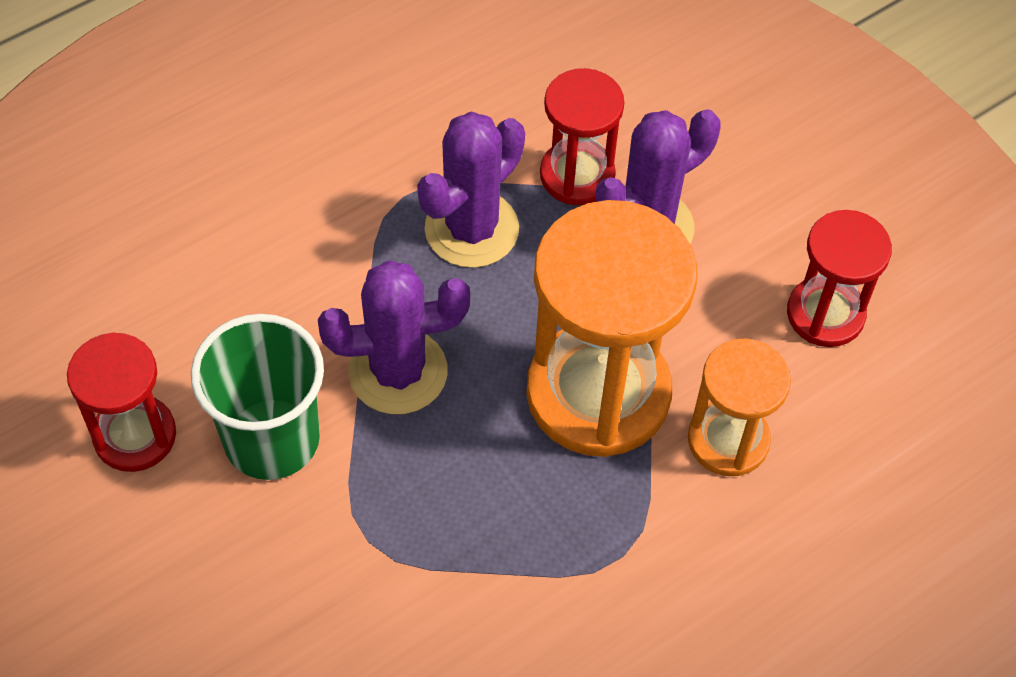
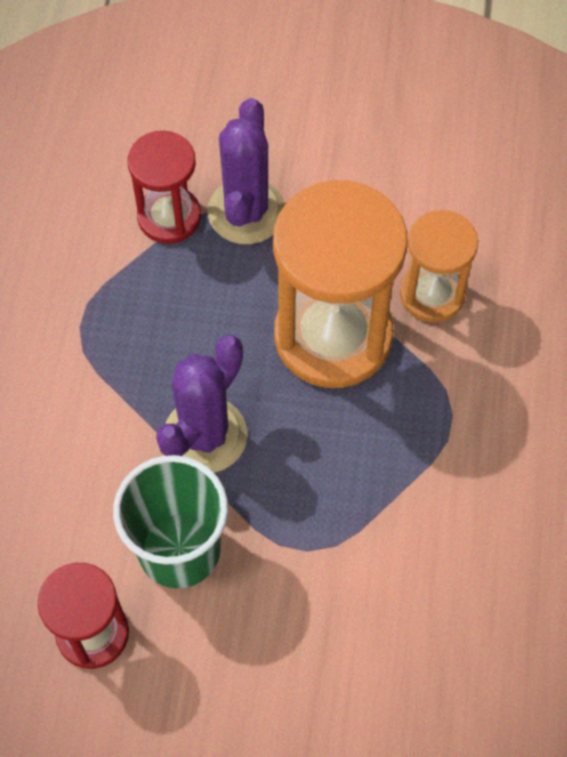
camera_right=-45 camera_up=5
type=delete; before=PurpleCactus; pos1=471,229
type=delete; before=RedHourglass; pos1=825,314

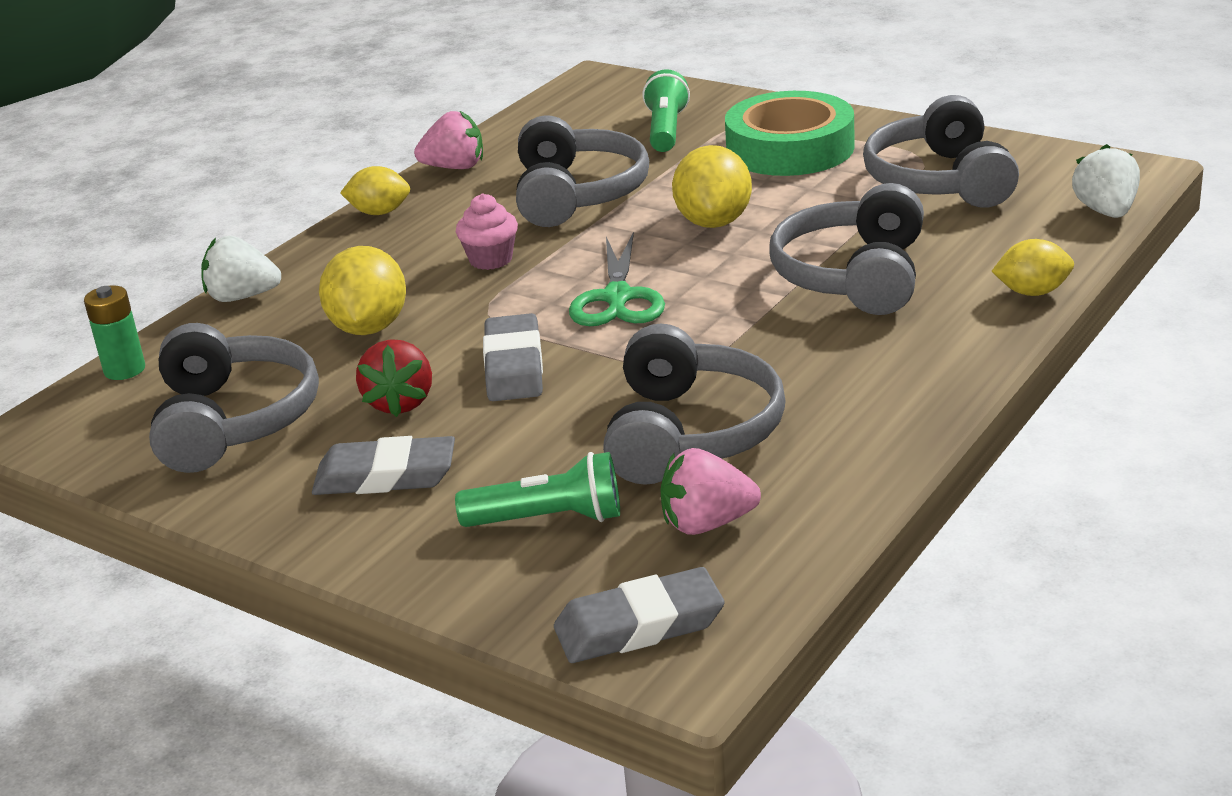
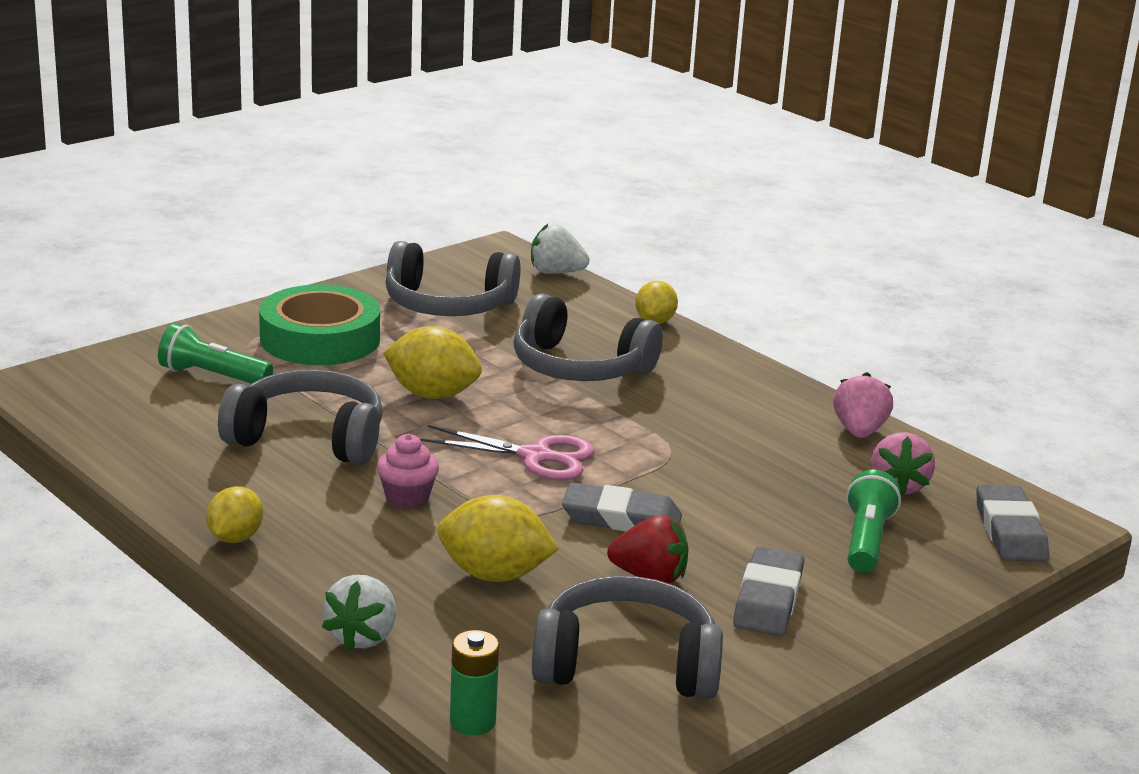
camera_right=-80 camera_up=-5
type=recolor; before=GreenScissors; after=PinkScissors; pos1=617,298; pos2=535,456
type=move; before=PinkStrawberry; pos1=455,167; pos2=859,431
type=delete; before=GreyHeadphones; pos1=689,433

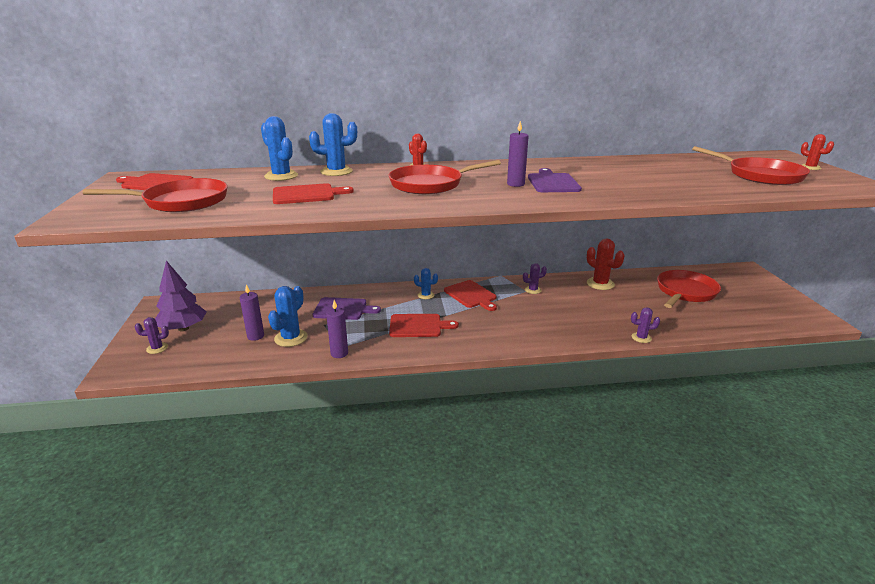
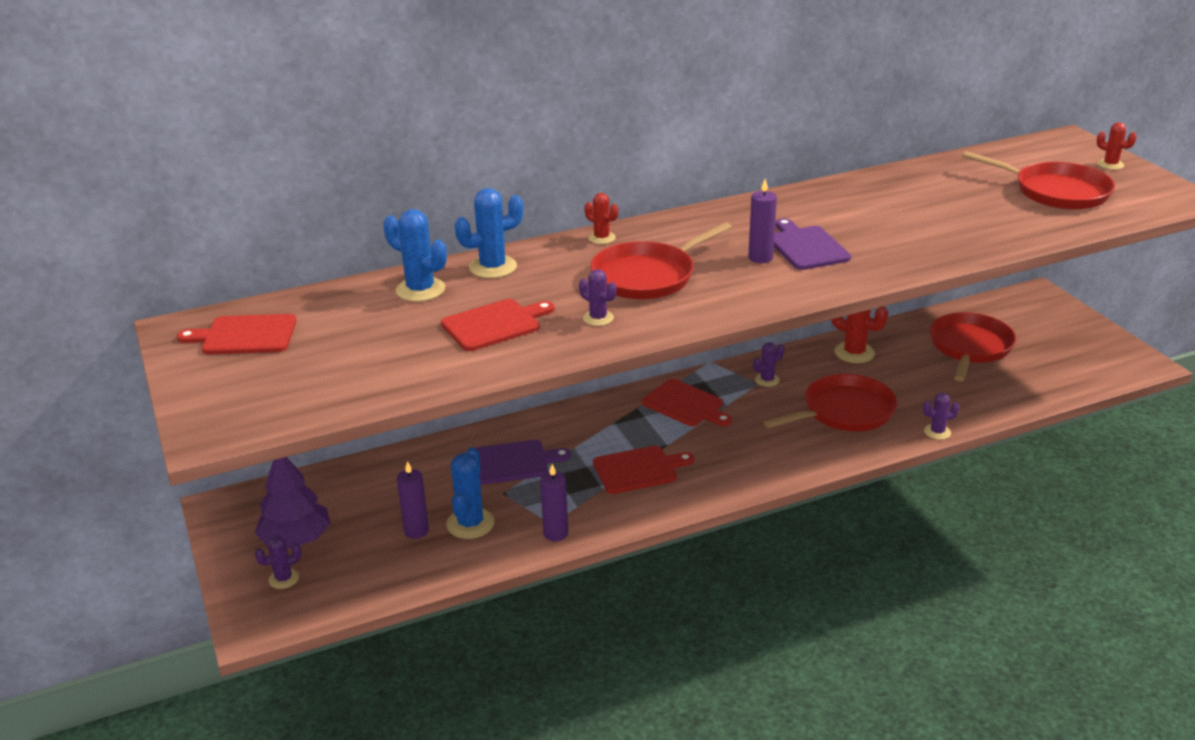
camera_right=-15 camera_up=5
type=insert; after=PurpleCactus; pos2=598,318
type=move; before=RedPan; pos1=182,201; pos2=844,411
type=delete; before=BlueCactus; pos1=426,295

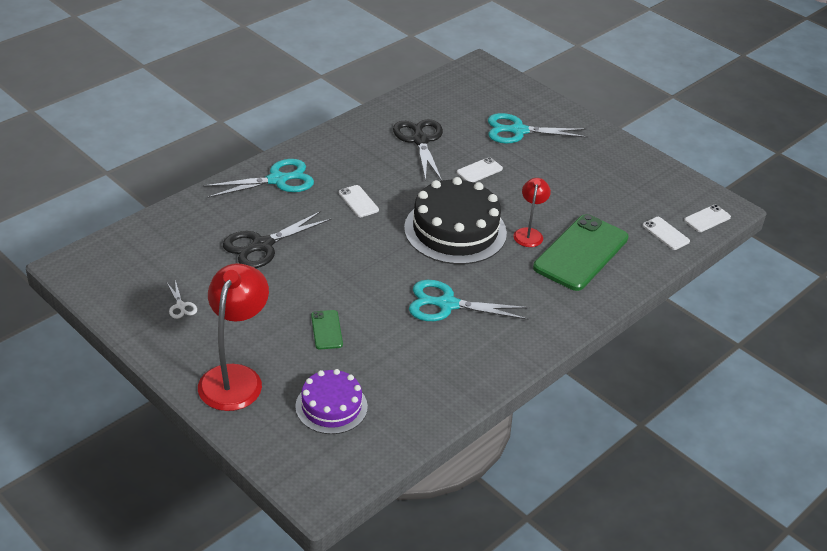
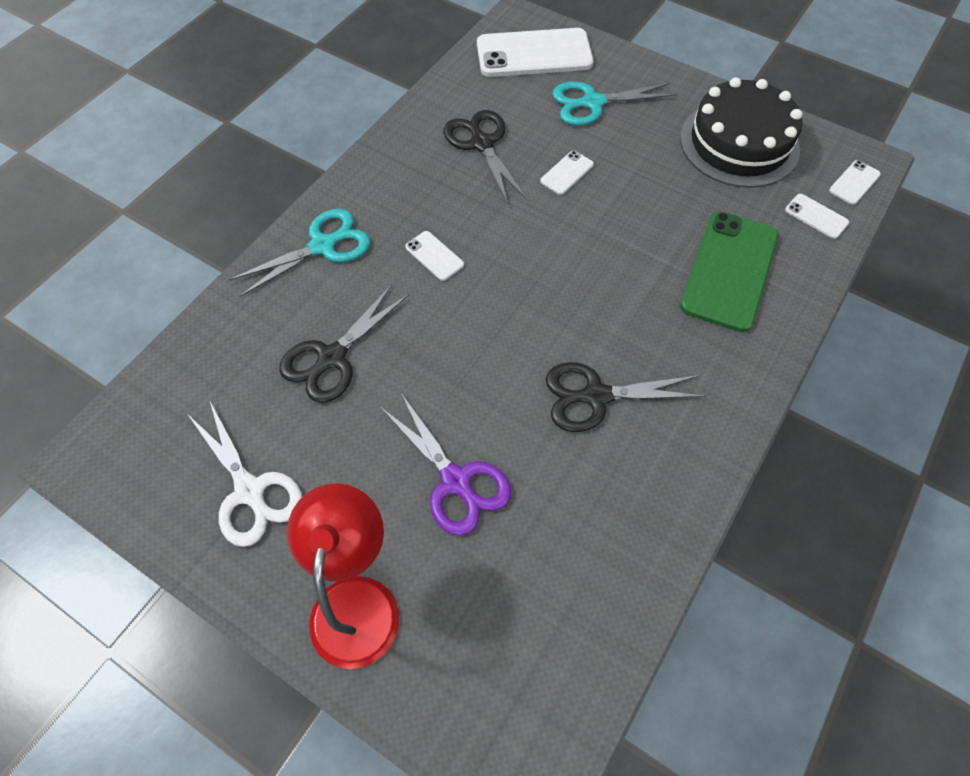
camera_right=-10 camera_up=20
type=resize; before=WhiteScissors; pos1=181,306; pos2=250,491; scale=2.17
type=replace; before=GreenPhone; after=PurpleScissors; pos1=326,330; pos2=456,481
type=insert; after=WhitePhone; pos2=534,54
type=recolor; before=TurquoiseScissors; after=BlackScissors; pos1=447,304; pos2=596,396
type=move; before=BlackCake; pos1=455,230; pos2=739,143
type=delete; before=PurpleCake; pos1=331,406
type=delete; before=RedLamp; pos1=529,233

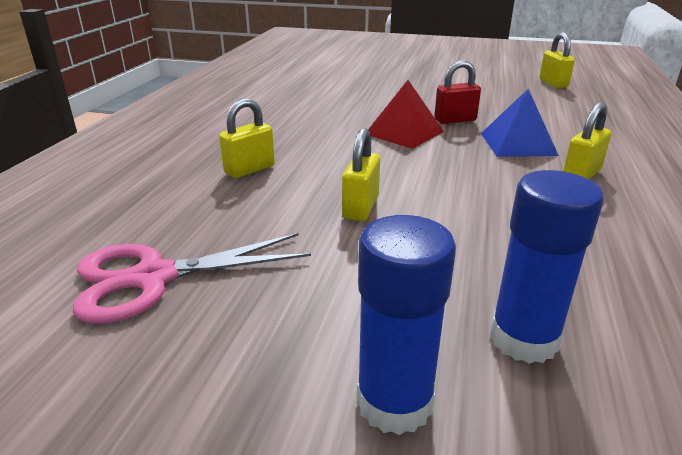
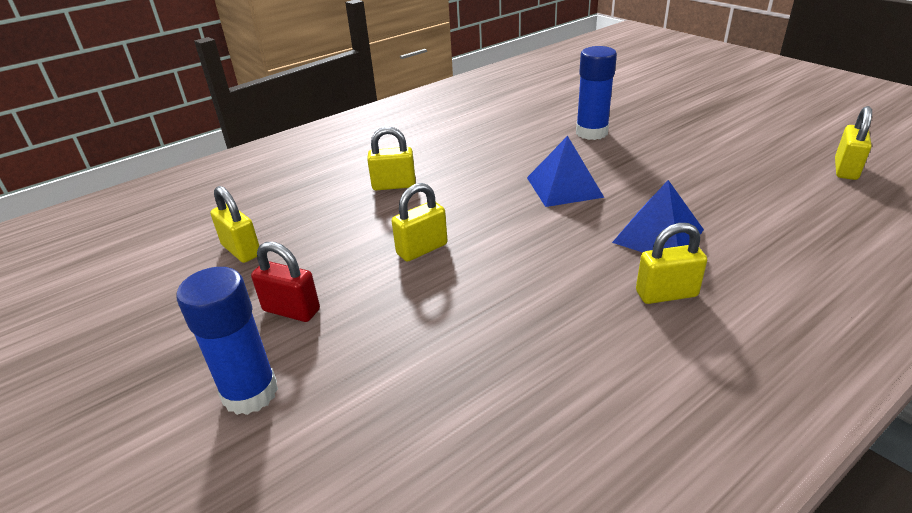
camera_right=40 camera_up=5
type=replace; before=PinkScissors; after=YellowPadlock; pos1=153,278; pos2=241,250
type=move; before=RedPadlock; pos1=455,120; pos2=291,310
type=recolor; before=RedPyramid; after=BluePyramid; pos1=404,132; pos2=564,187
type=move; before=BlueGlueStick; pos1=523,339; pos2=591,133

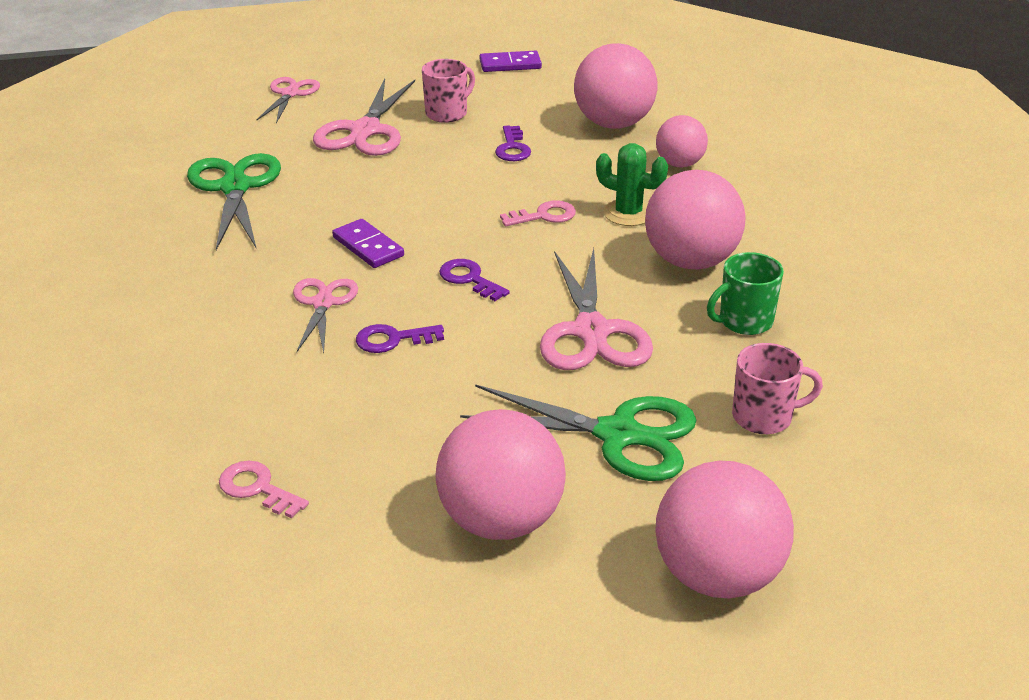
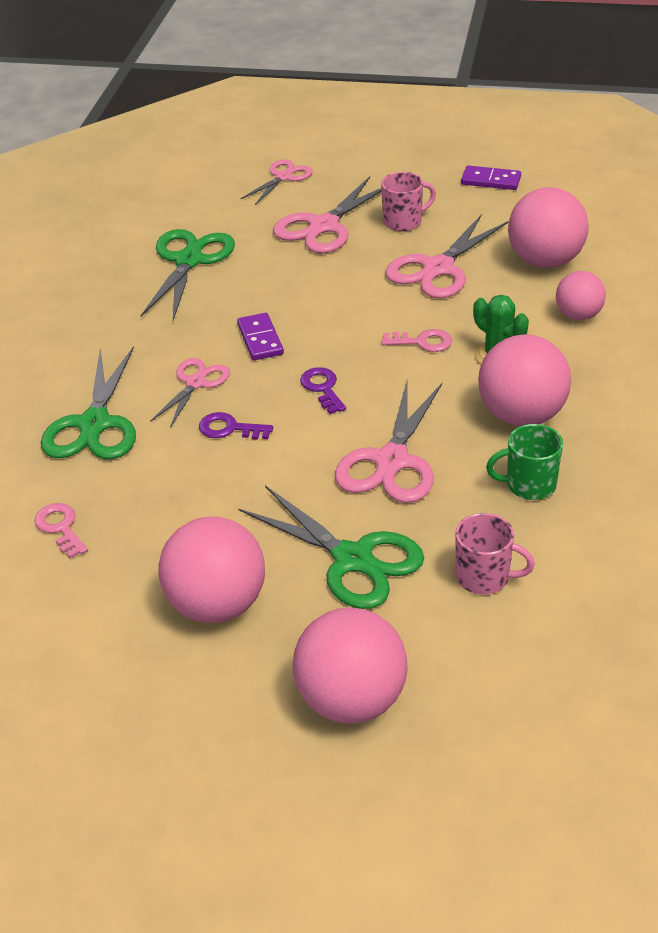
camera_right=25 camera_up=5
type=insert; after=GreenScissors; pos2=94,424
type=replace; before=PurpleKey; after=PinkScissors; pos1=512,148; pos2=438,268

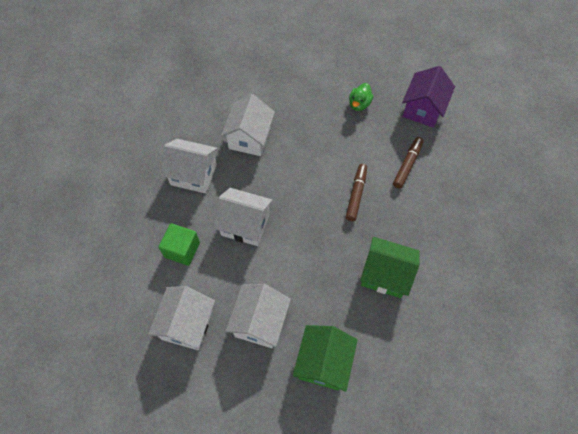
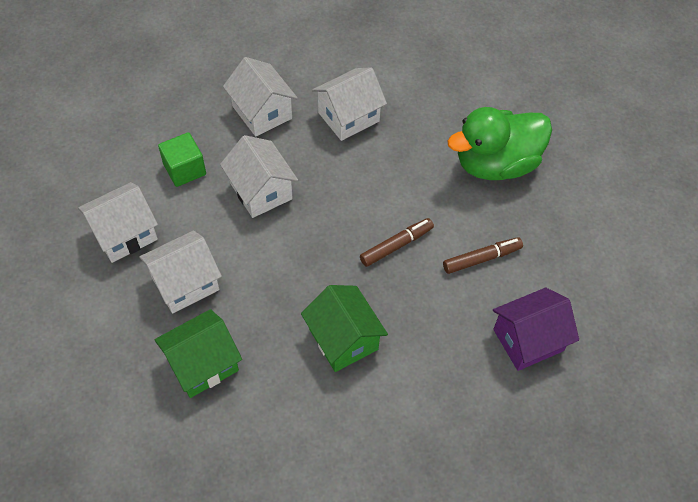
camera_right=40 camera_up=-5
type=resize; before=GreenDuck; pos1=359,104; pos2=495,164; scale=2.32
type=move; before=PurpleHouse; pos1=423,109; pos2=528,340

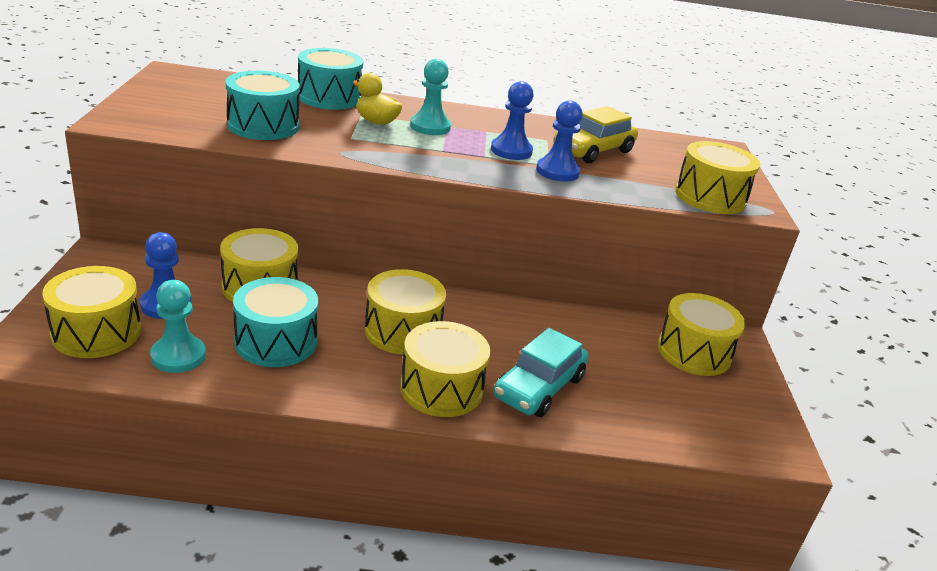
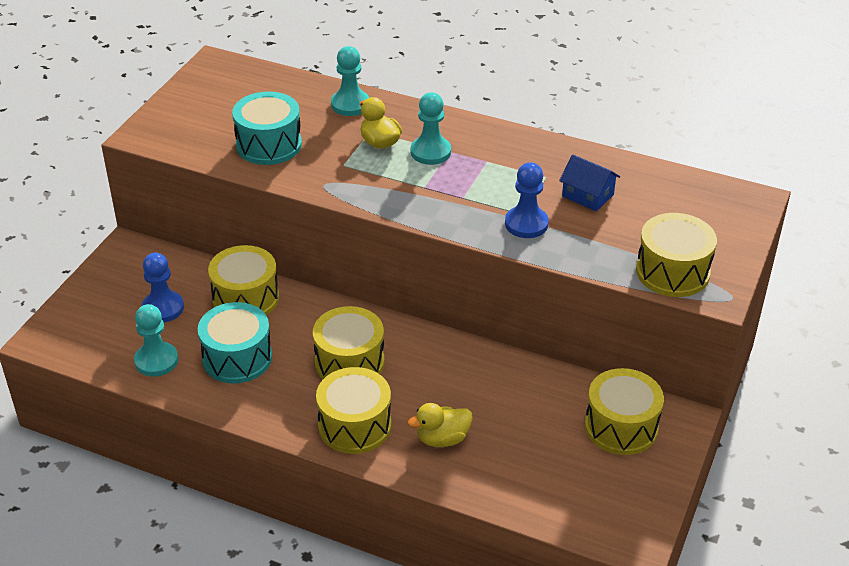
camera_right=25 camera_up=10
type=replace; before=TurquoiseDrum; after=TurquoisePawn; pos1=329,97; pos2=350,104
type=replace; before=TurquoiseCar; after=YellowDuck; pos1=539,387; pos2=442,439
type=replace; before=YellowCar; after=BlueHouse; pos1=593,150; pos2=587,195
type=delete; before=YellowDrum; pos1=96,332
type=delete; before=BluePawn; pos1=511,151

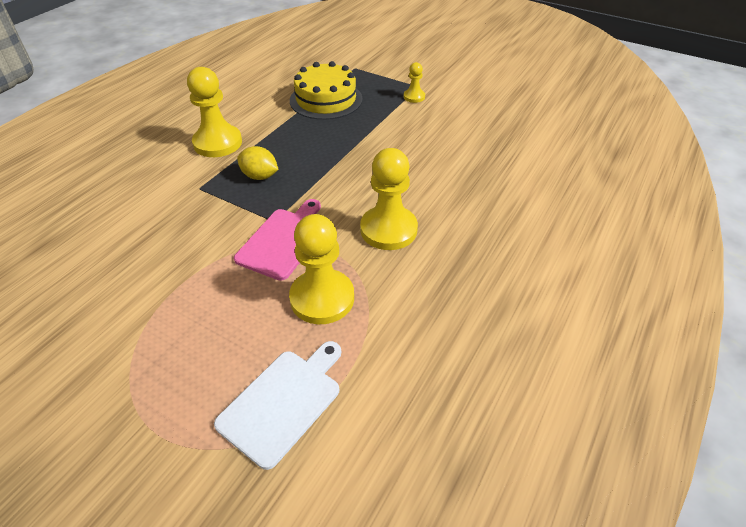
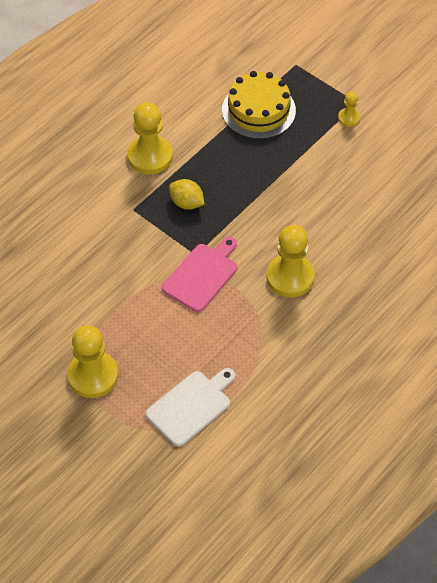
camera_right=10 camera_up=10
type=move; before=YellowPawn; pos1=322,298; pos2=93,375

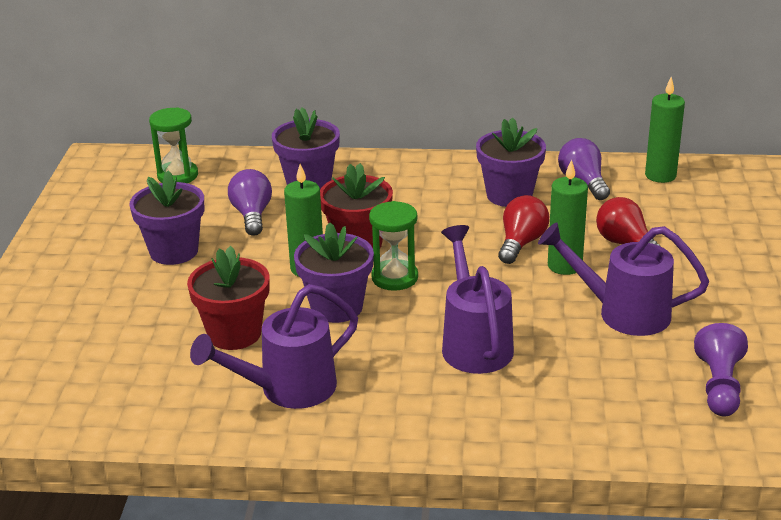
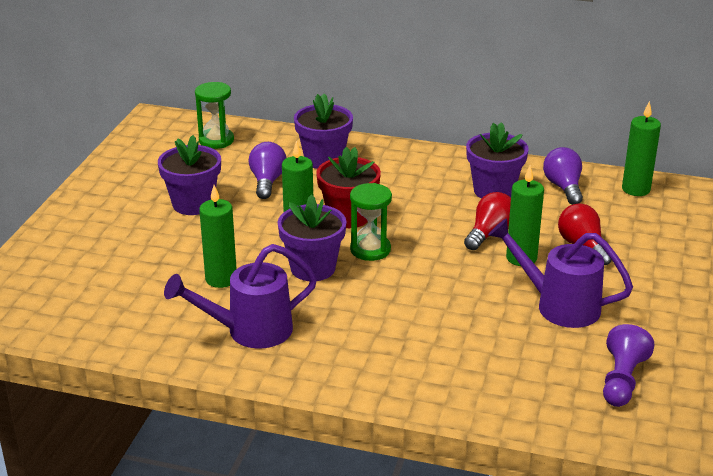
camera_right=10 camera_up=0
type=replace; before=RedFlowerPot; after=GreenCandle; pos1=234,334; pos2=221,279
type=delete; before=PurpleWateringCan; pos1=474,343

